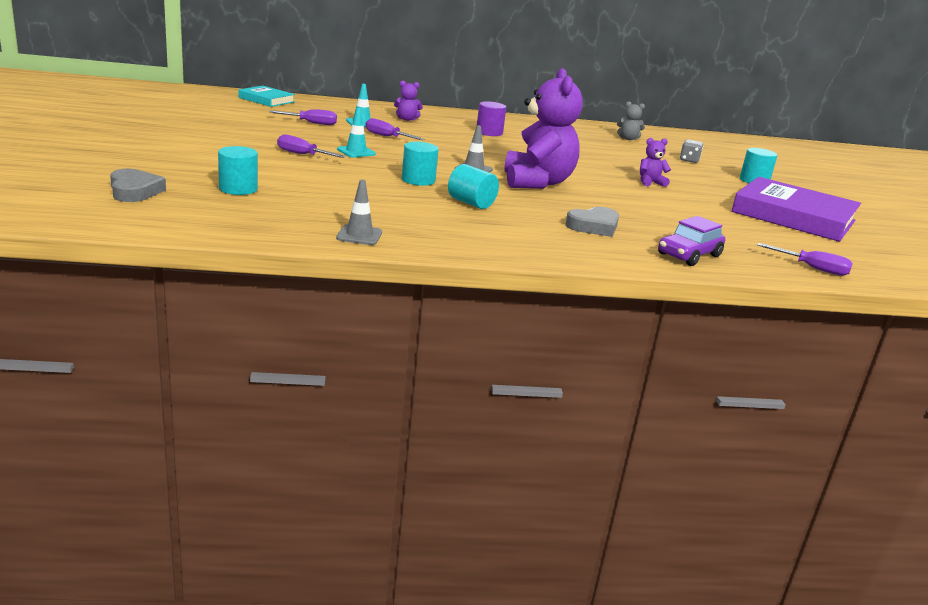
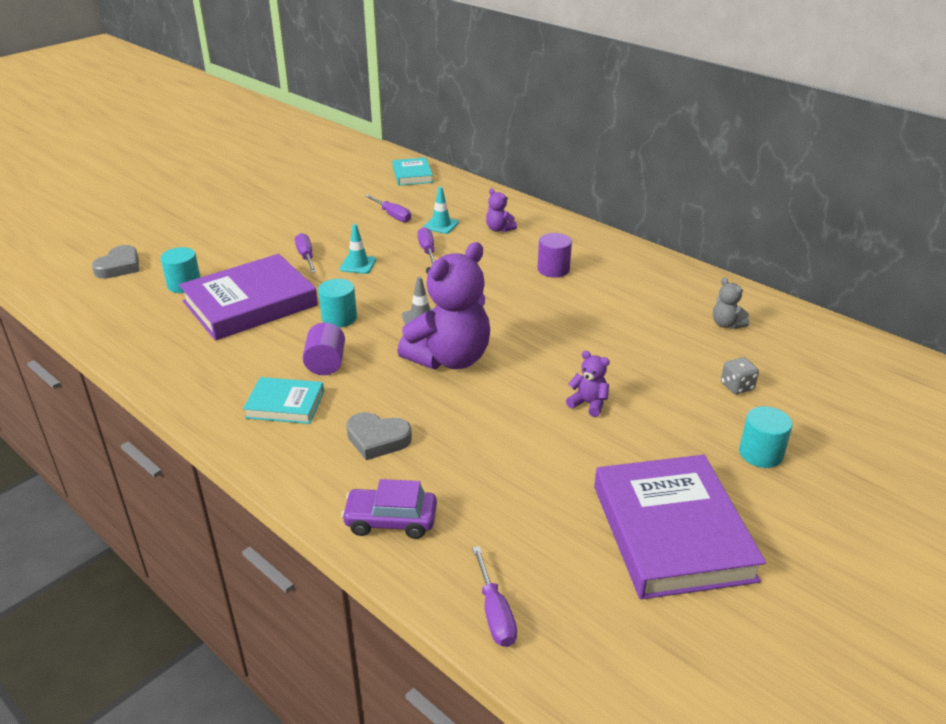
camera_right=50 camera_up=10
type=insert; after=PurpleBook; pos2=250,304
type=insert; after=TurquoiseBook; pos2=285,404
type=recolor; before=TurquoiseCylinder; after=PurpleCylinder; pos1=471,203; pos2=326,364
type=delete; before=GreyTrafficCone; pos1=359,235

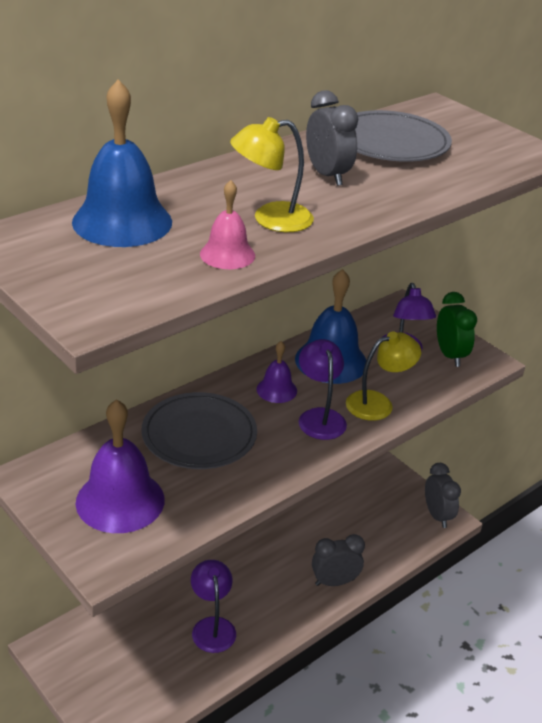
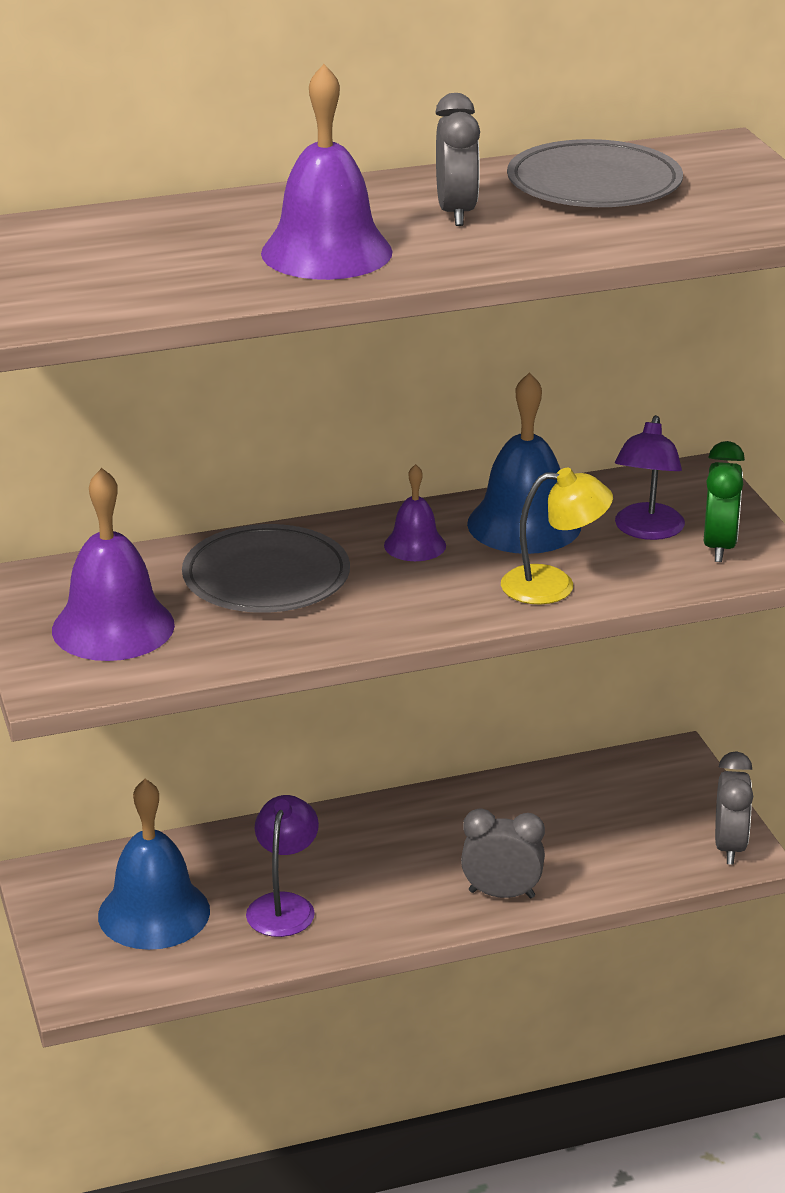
camera_right=25 camera_up=-5
type=move; before=BlueBell; pos1=122,221; pos2=154,913
type=replace; before=YellowLamp; after=PurpleBell; pos1=270,219; pos2=326,252
type=delete; before=PinkBell; pos1=227,254
type=delete; before=PurpleLamp; pos1=319,417

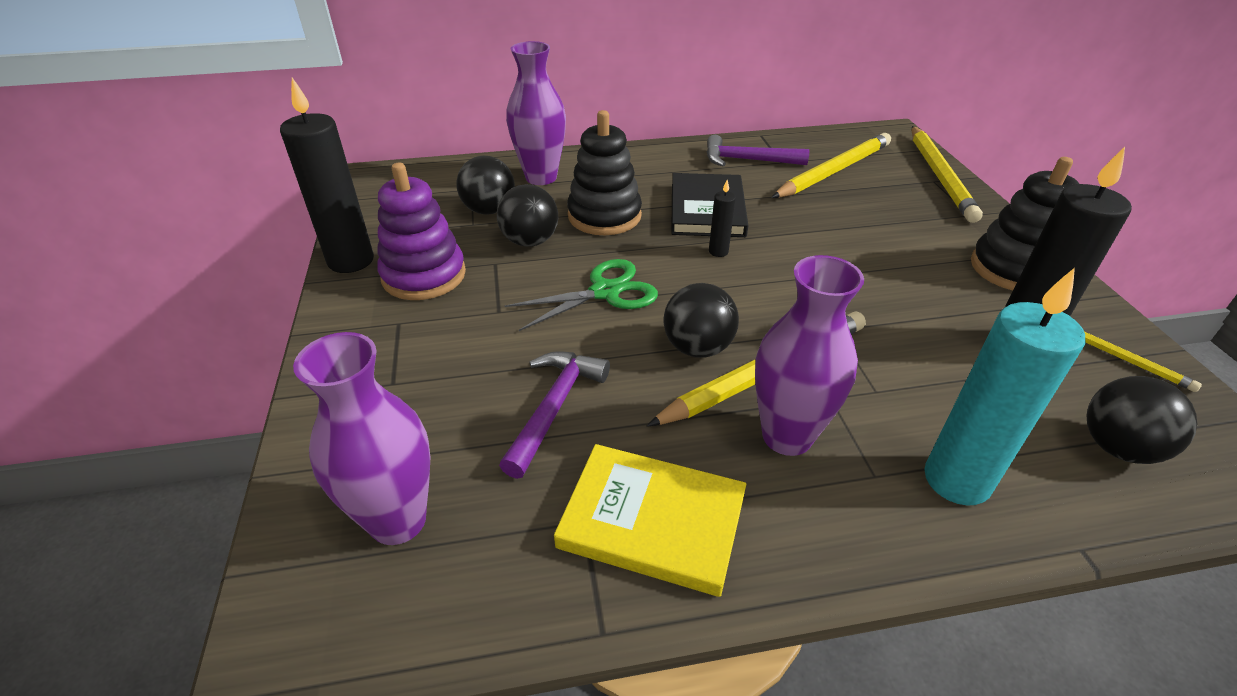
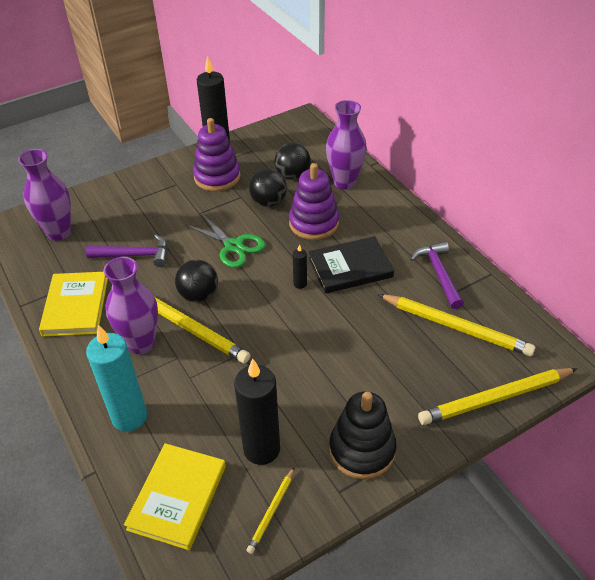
camera_right=70 camera_up=5
type=replace; before=BlackBall; after=YellowBook; pos1=1117,447; pos2=177,497
type=recolor; before=BlackStackingToy; after=PurpleStackingToy; pos1=604,216; pos2=314,223

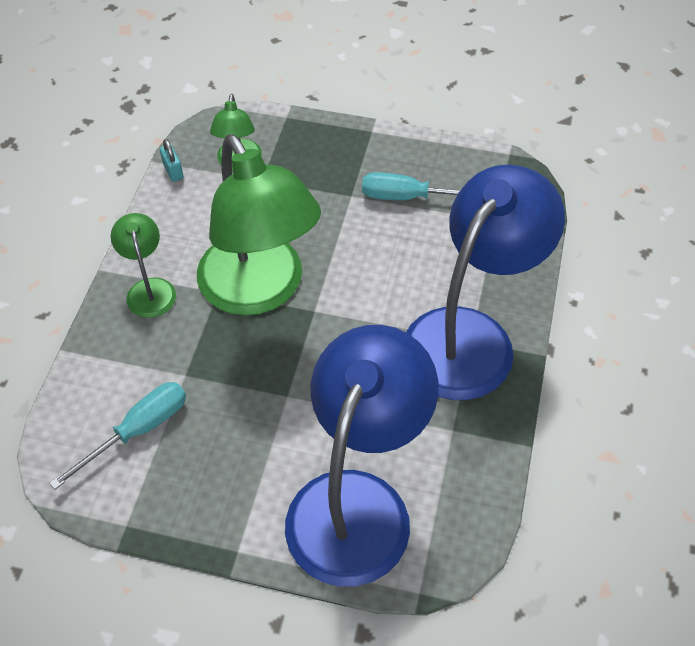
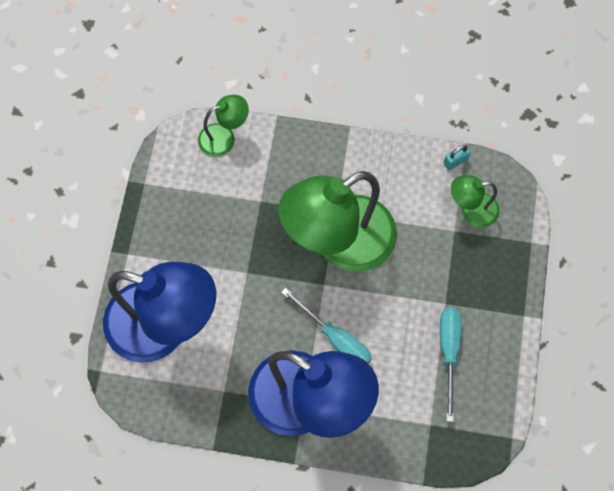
camera_right=85 camera_up=15
type=move; before=GreenLamp; pos1=149,289; pos2=224,137
type=move; before=TurquoiseScrewdriver; pos1=138,431; pos2=335,338

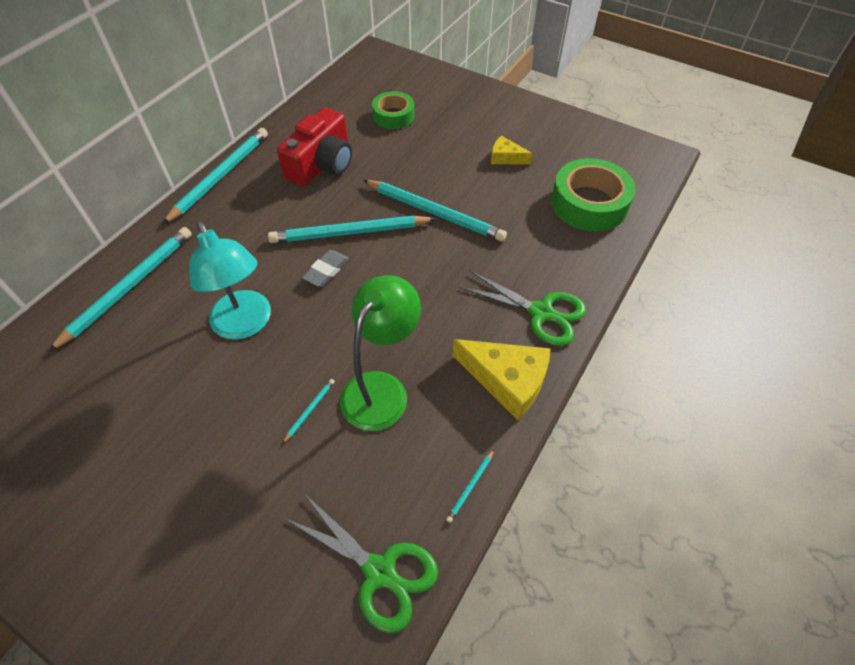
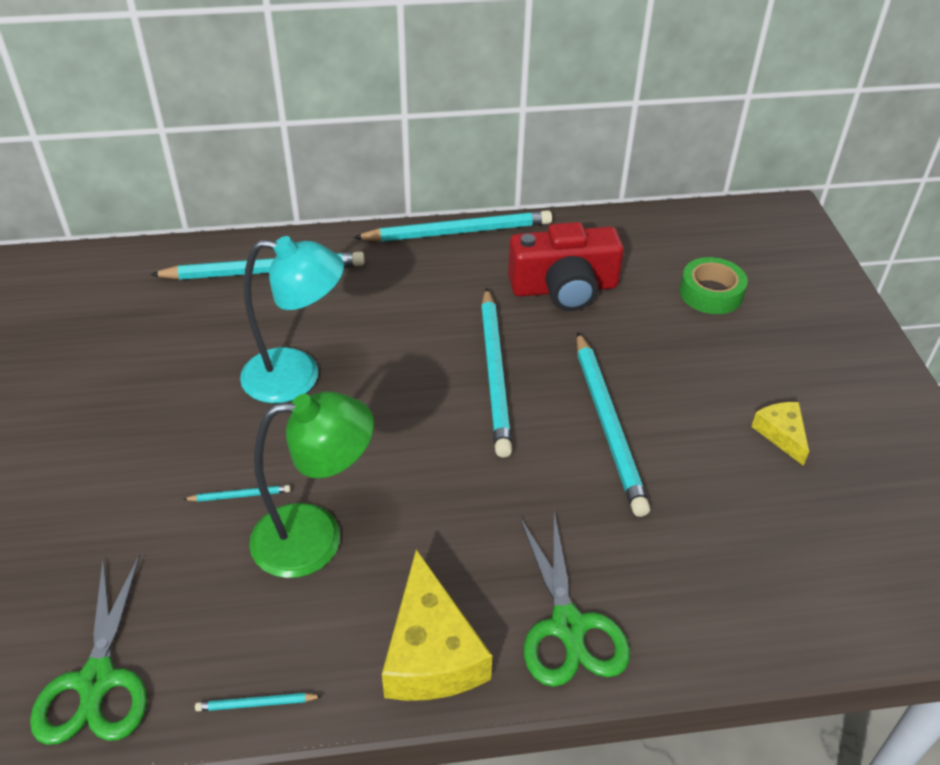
camera_right=50 camera_up=-10
type=rotate; before=TurquoiseLamp; pos1=245,325; pos2=297,377; turn=-105
type=rotate; before=TurquoisePencil; pos1=350,233; pos2=495,373; turn=-135
type=delete; before=GreyEraser; pos1=326,271
type=delete; before=GreenTape; pos1=589,203

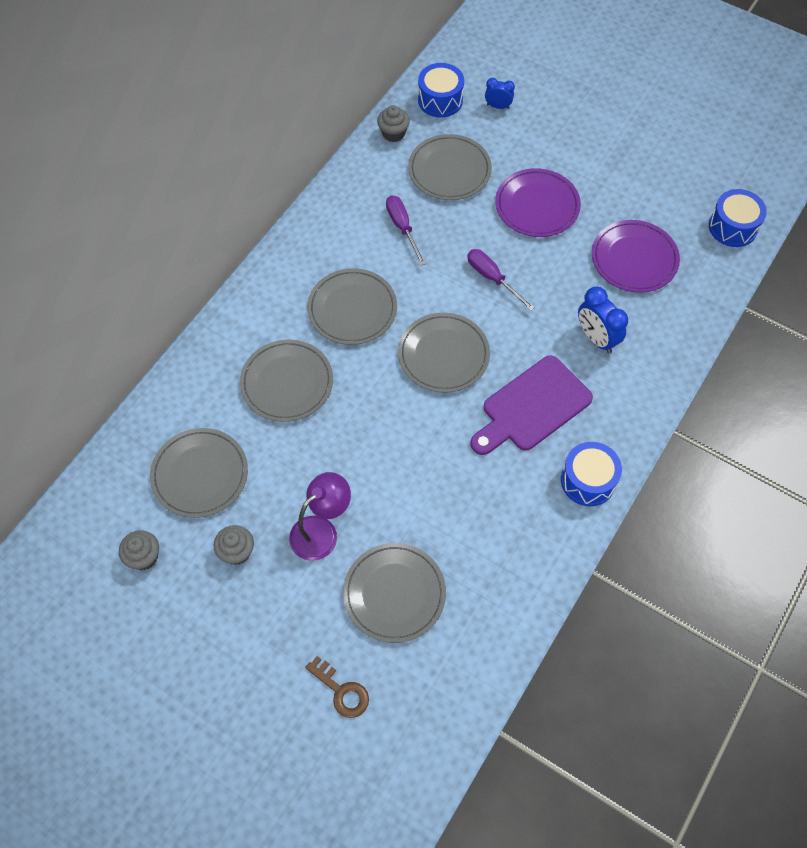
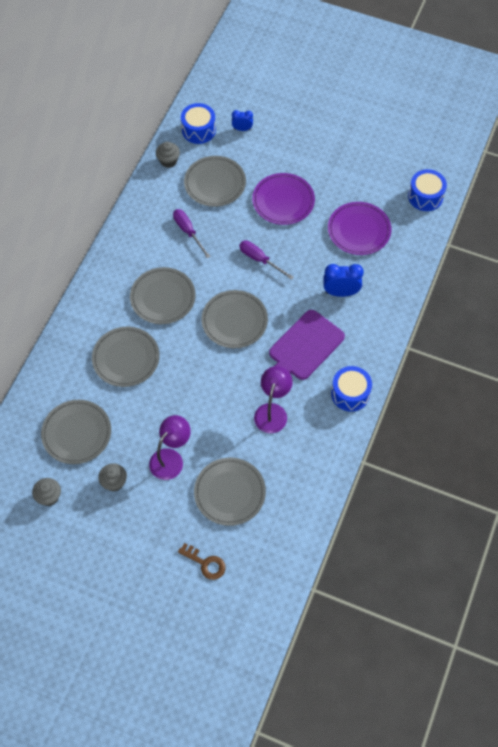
camera_right=-10 camera_up=0
type=insert; after=PurpleLamp; pos2=272,411
type=rotate; before=BlueClock; pos1=596,338; pos2=341,292; turn=135

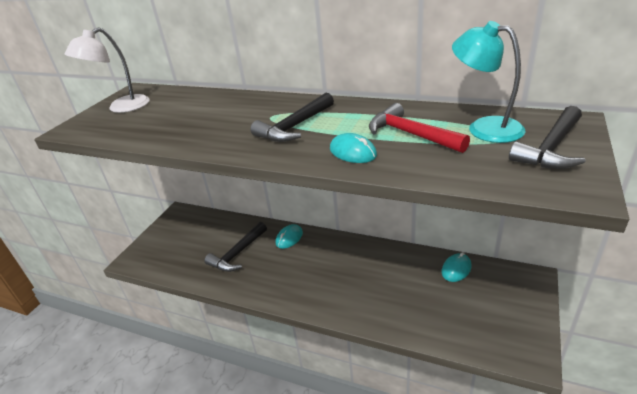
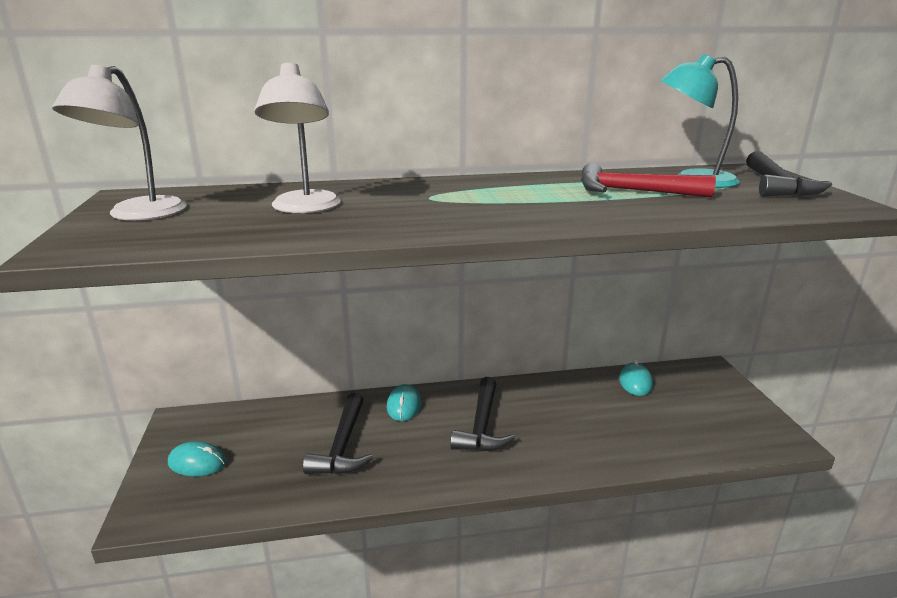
camera_right=-35 camera_up=-10
type=move; before=TurquoiseMouse; pos1=353,152; pos2=197,463
type=insert; after=WhiteLamp; pos2=305,208
type=move; before=BlackHammer; pos1=294,127; pos2=482,426

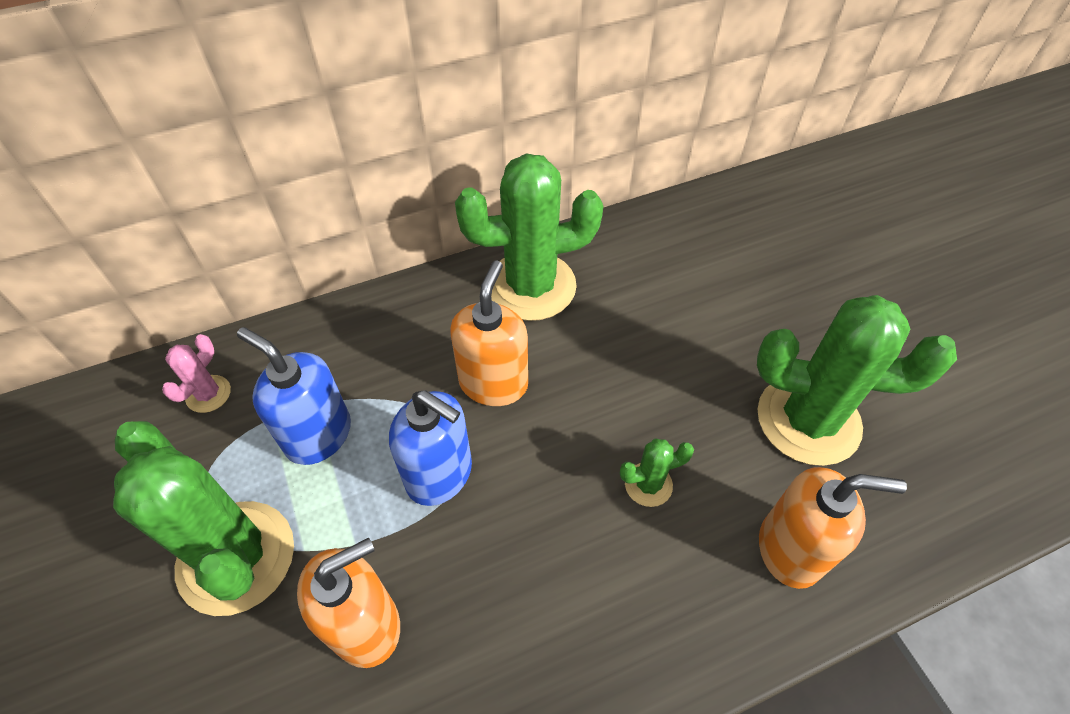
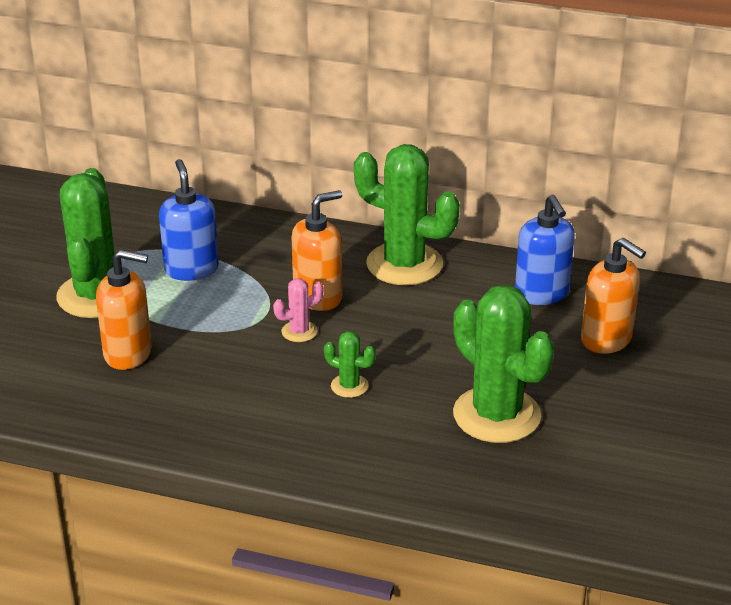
camera_right=40 camera_up=-20
type=move; before=PinkCactus; pos1=208,394; pos2=299,331
type=move; before=BlueSoapDispenser; pos1=439,474; pos2=542,294
type=move; before=OrangeSoapDispenser; pos1=790,549; pos2=606,339

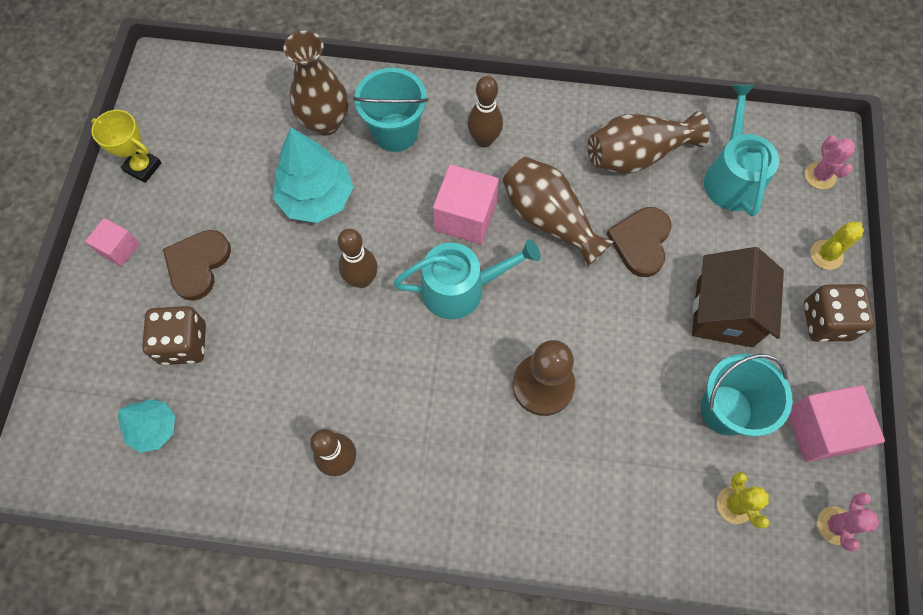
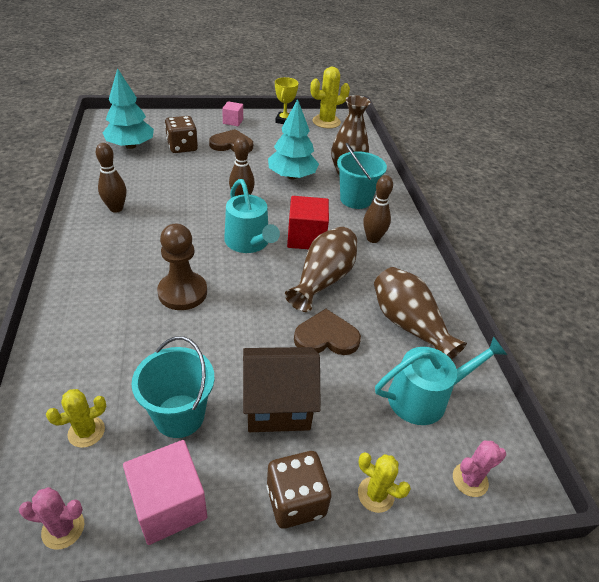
camera_right=70 camera_up=-25
type=resize; before=TurquoiseTree; pos1=154,428; pos2=131,146; scale=1.65
type=recolor; before=PinkCube; after=RedCube; pos1=465,217; pos2=306,237
type=insert; after=YellowCactus; pos2=326,122

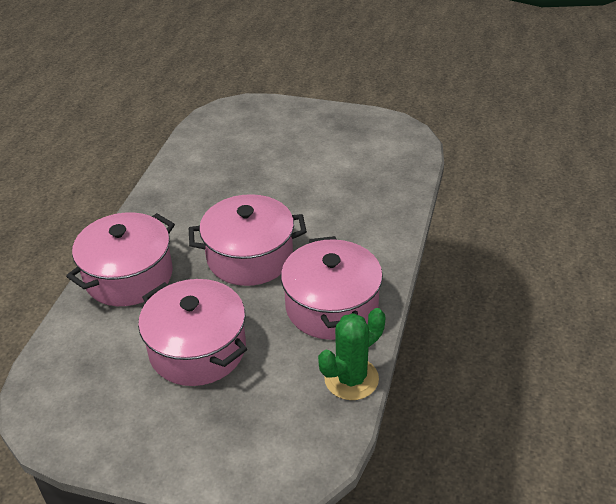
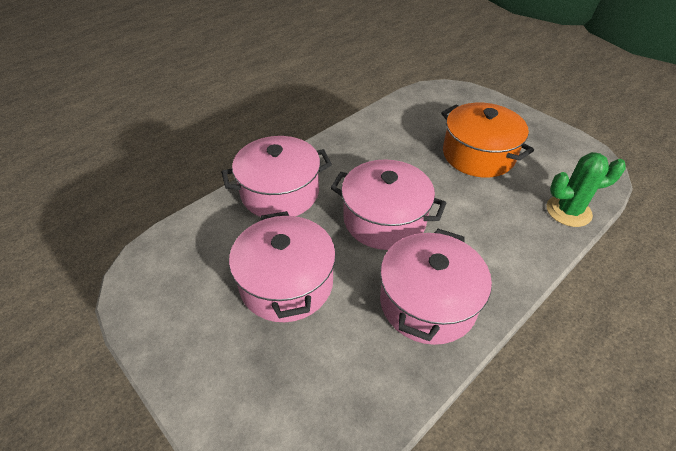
camera_right=30 camera_up=5
type=insert; after=OrangePot; pos2=478,155
type=move; before=GreenCactus; pos1=351,379; pos2=568,211

